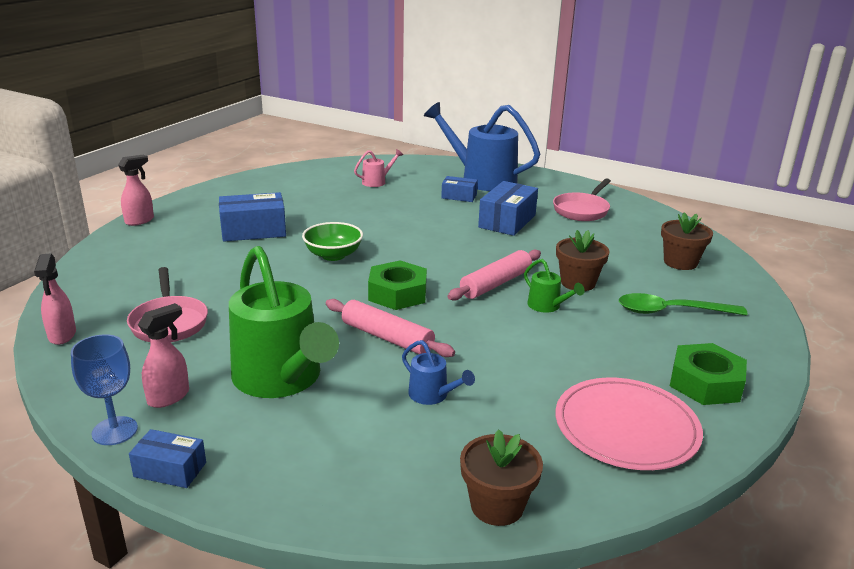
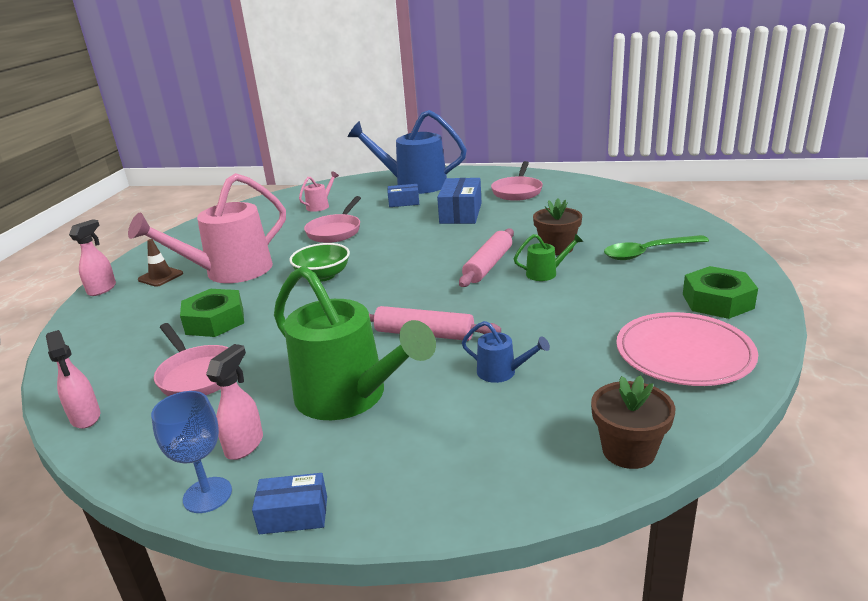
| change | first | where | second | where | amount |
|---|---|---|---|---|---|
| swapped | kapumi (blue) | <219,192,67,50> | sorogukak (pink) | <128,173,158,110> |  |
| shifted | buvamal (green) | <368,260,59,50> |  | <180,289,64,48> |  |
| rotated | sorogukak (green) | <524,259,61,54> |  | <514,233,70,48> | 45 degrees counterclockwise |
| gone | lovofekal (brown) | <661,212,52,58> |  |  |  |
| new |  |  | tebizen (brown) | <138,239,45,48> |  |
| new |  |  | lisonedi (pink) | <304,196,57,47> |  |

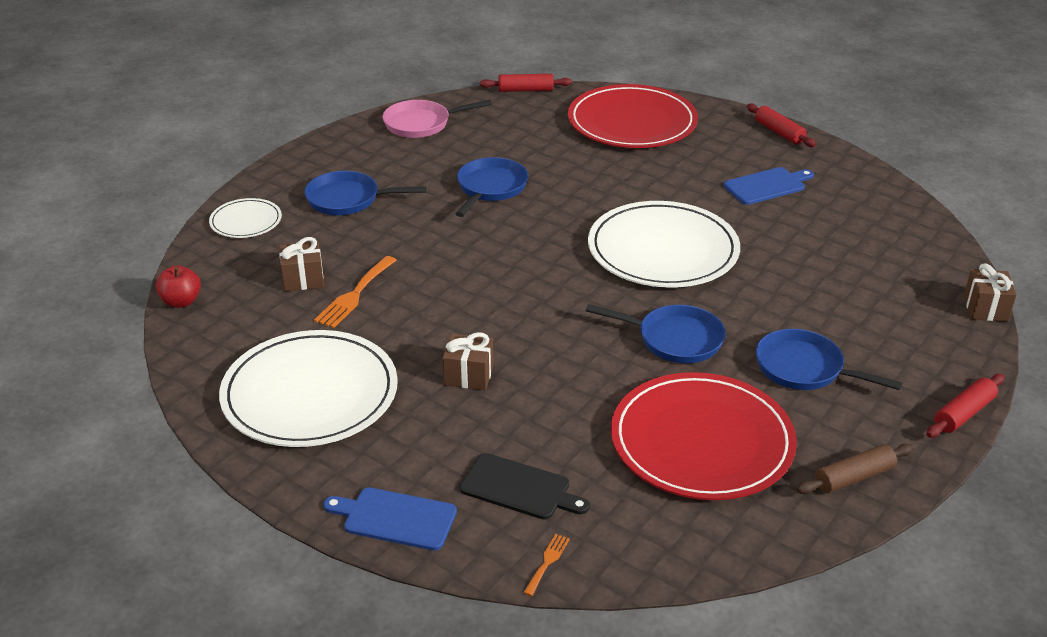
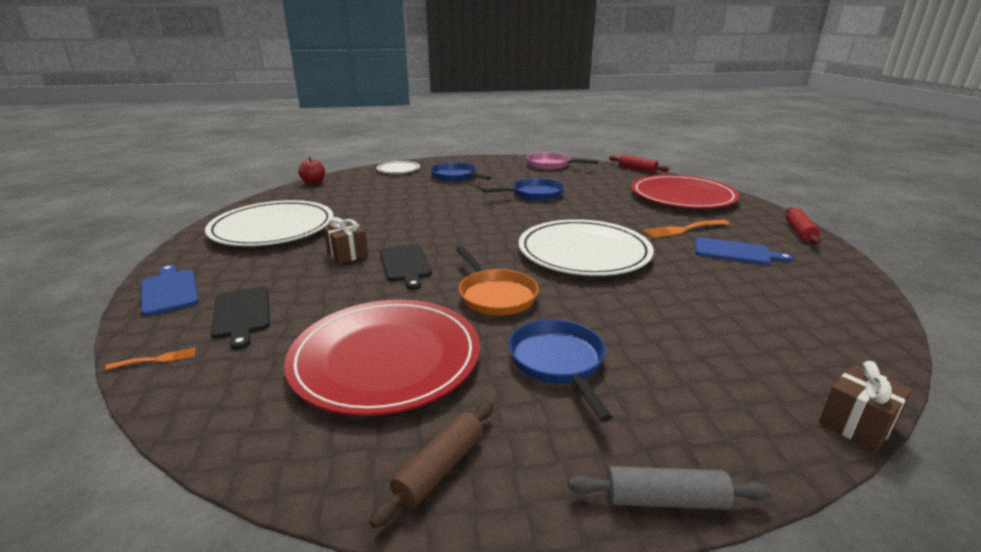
| change | first | where | second | where | amount |
|---|---|---|---|---|---|
| gone | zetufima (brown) | <279,237,45,55> |  |  |  |
| shifted | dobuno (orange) | <314,256,83,72> |  | <643,220,87,18> |  |
| repainted | lisonedi (blue) | <586,304,140,59> | lisonedi (orange) | <456,246,83,70> |  |
| rotated | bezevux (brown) | <796,444,118,50> |  | <369,401,125,127> | 75 degrees counterclockwise |
| repainted | bezevux (red) | <926,374,79,64> | bezevux (grey) | <568,466,203,44> |  |
| new |  |  | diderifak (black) | <380,244,52,46> |  |

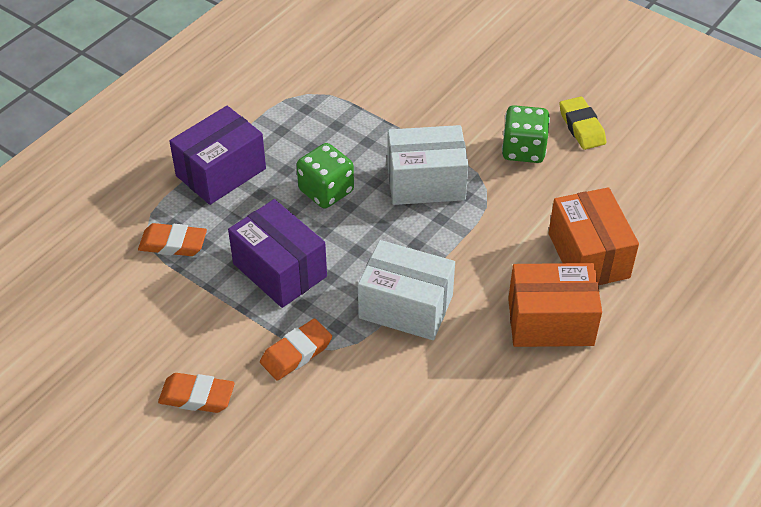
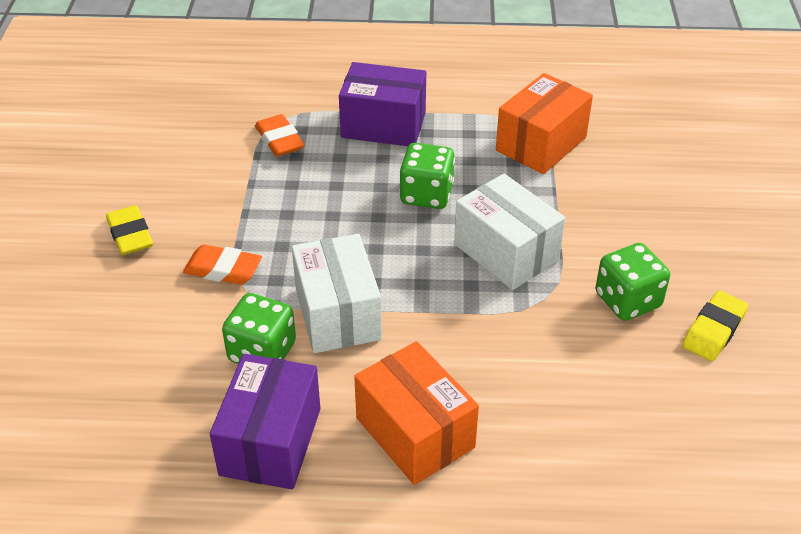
| change | first | where | second | where | amount |
|---|---|---|---|---|---|
| repainted | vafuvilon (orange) | <158,373,77,40> | vafuvilon (yellow) | <106,205,47,50> |  |
| shifted | kapumi (purple) | <228,199,99,109> |  | <210,354,110,135> |  |
| shifted | kapumi (orange) | <549,187,90,98> |  | <496,73,97,101> |  |
| new |  |  | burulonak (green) | <222,293,74,71> |  |

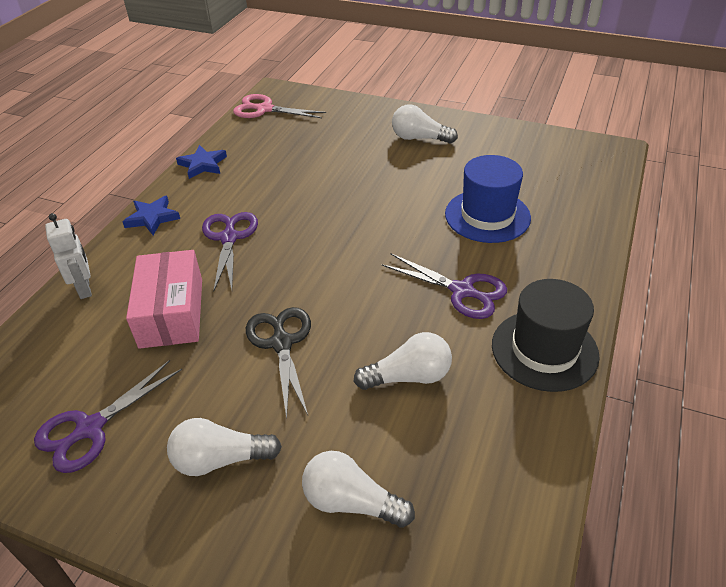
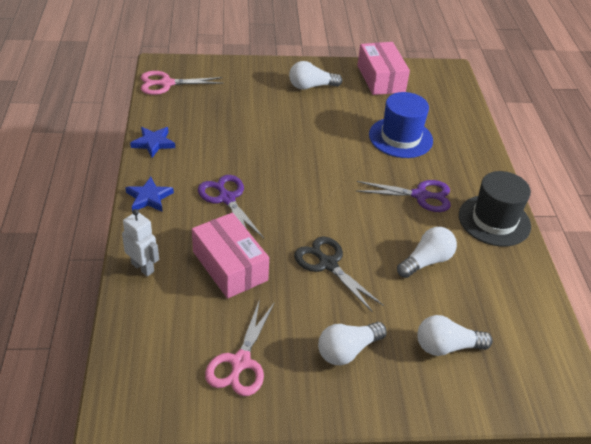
| change | first | where | second | where | amount |
|---|---|---|---|---|---|
| repainted | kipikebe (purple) | <34,360,148,113> | kipikebe (pink) | <205,299,70,97> |  |
| new |  |  | kapumi (pink) | <357,42,53,53> |  |

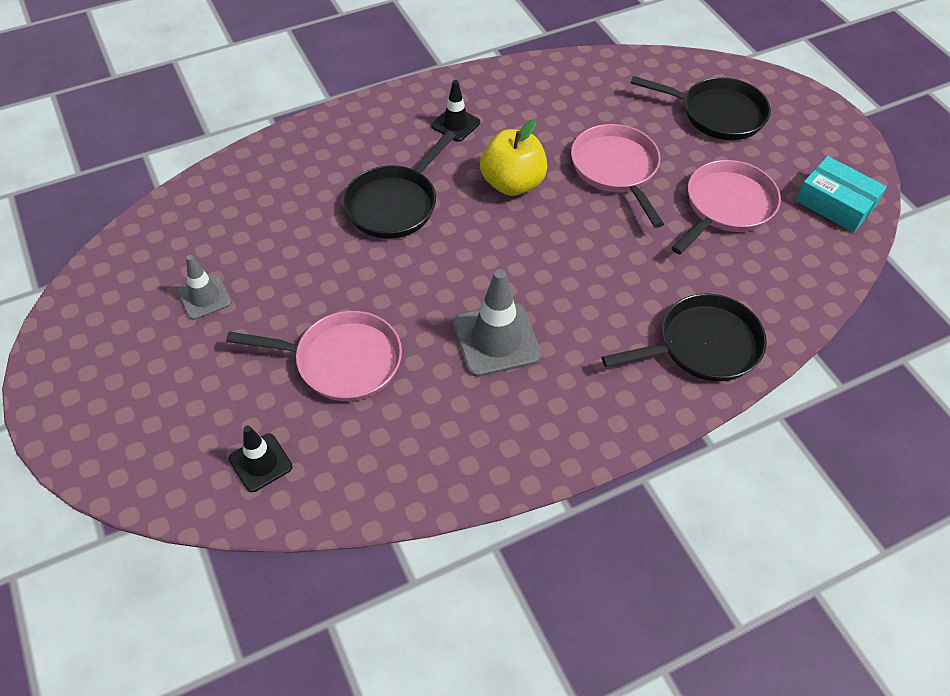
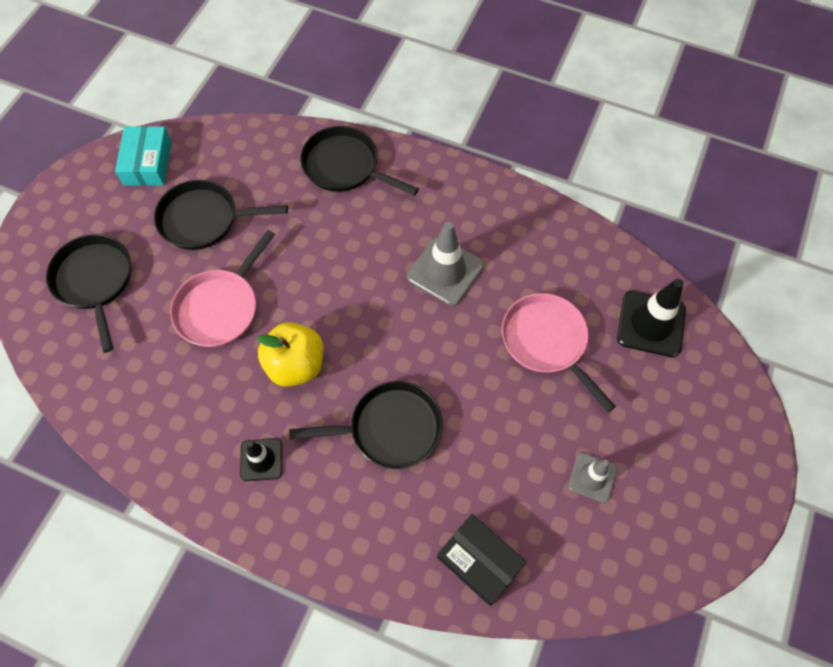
| change | first | where | second | where | amount |
|---|---|---|---|---|---|
| scaled | tebizen (black) | <229,426,64,66> |  | <617,279,69,78> | x1.65 |
| repainted | lisonedi (pink) | <672,160,109,94> | lisonedi (black) | <154,180,134,70> |  |
| new |  |  | kapumi (black) | <437,514,90,92> |  |

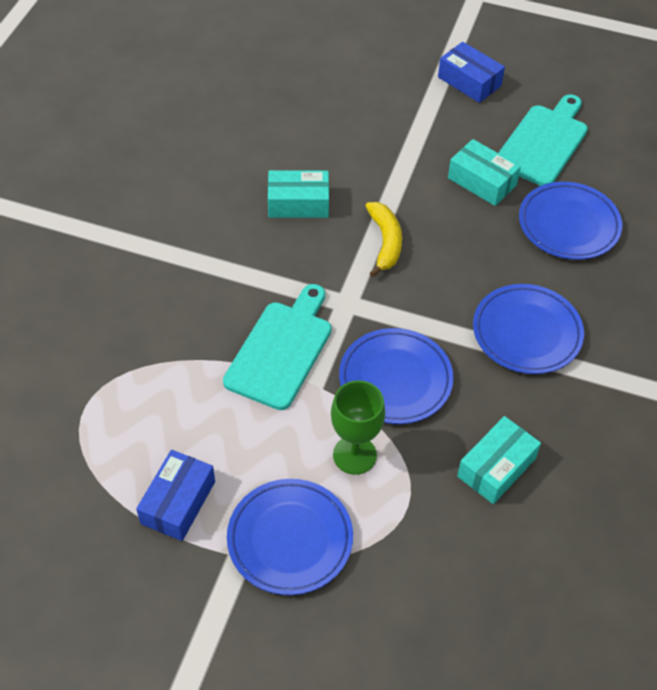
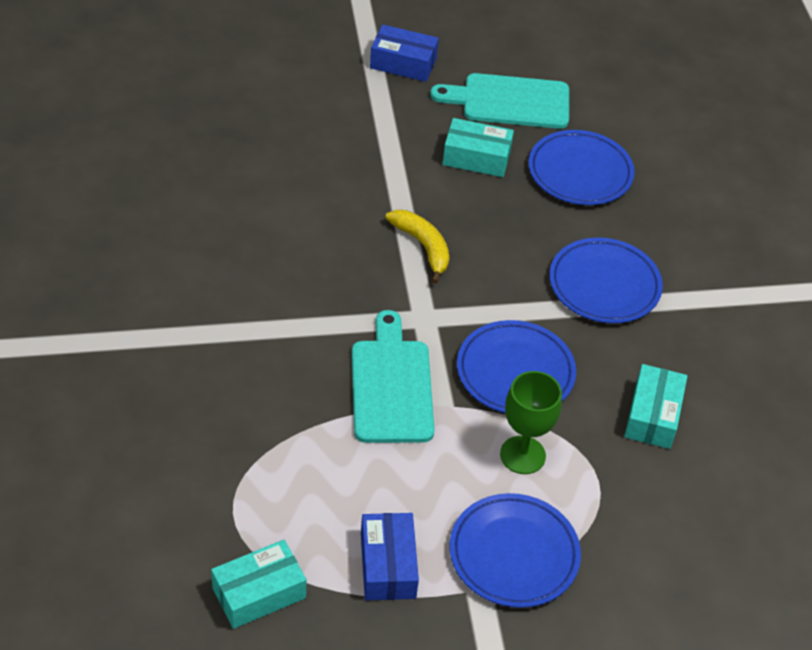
| change | first | where | second | where | amount |
|---|---|---|---|---|---|
| shifted | kapumi (turquoise) | <268,170,61,48> |  | <211,540,95,89> |  |
| rotated | diderifak (turquoise) | <498,94,90,92> |  | <430,73,139,56> | 90 degrees counterclockwise |

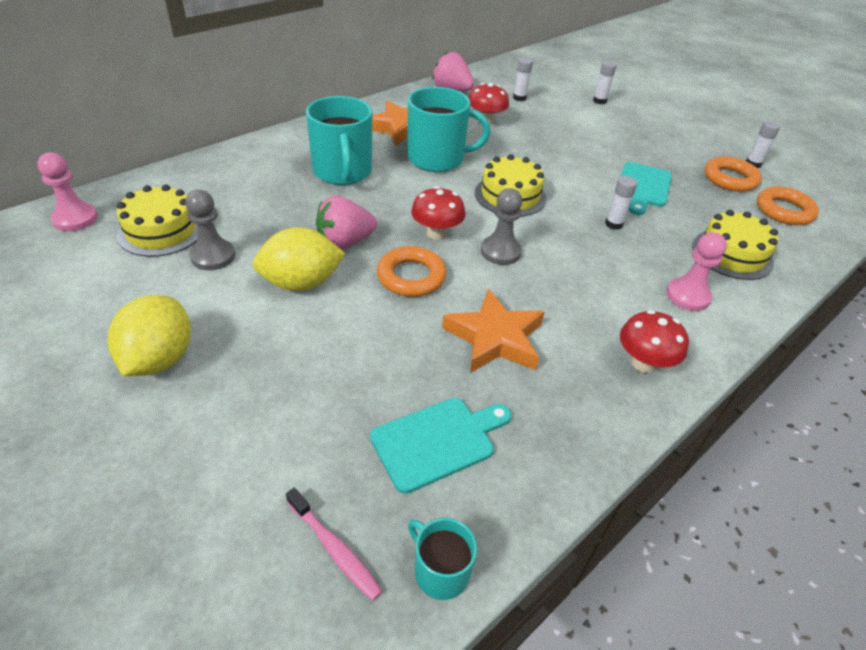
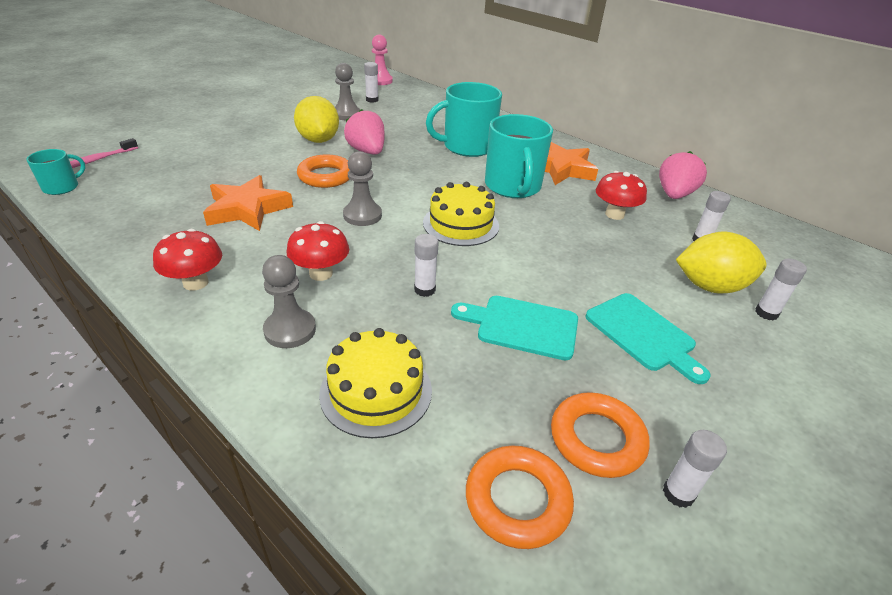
| change | first | where | second | where | amount |
|---|---|---|---|---|---|
| shifted | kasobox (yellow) | <108,295,83,81> |  | <676,232,91,61> |  |
| swapped | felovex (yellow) | <117,184,81,73> | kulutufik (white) | <364,62,14,41> |  |
| shifted | diderifak (turquoise) | <370,398,141,96> |  | <585,293,125,91> |  |
| shifted | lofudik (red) | <411,186,54,54> |  | <287,221,62,60> |  |
| repainted | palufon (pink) | <666,232,61,79> | palufon (grey) | <262,255,54,93> |  |

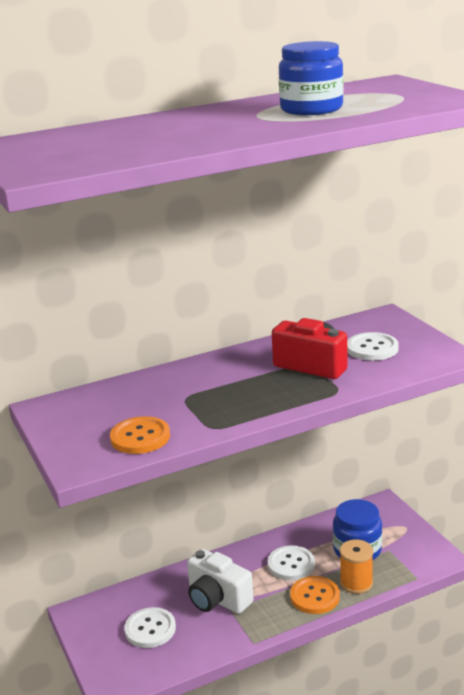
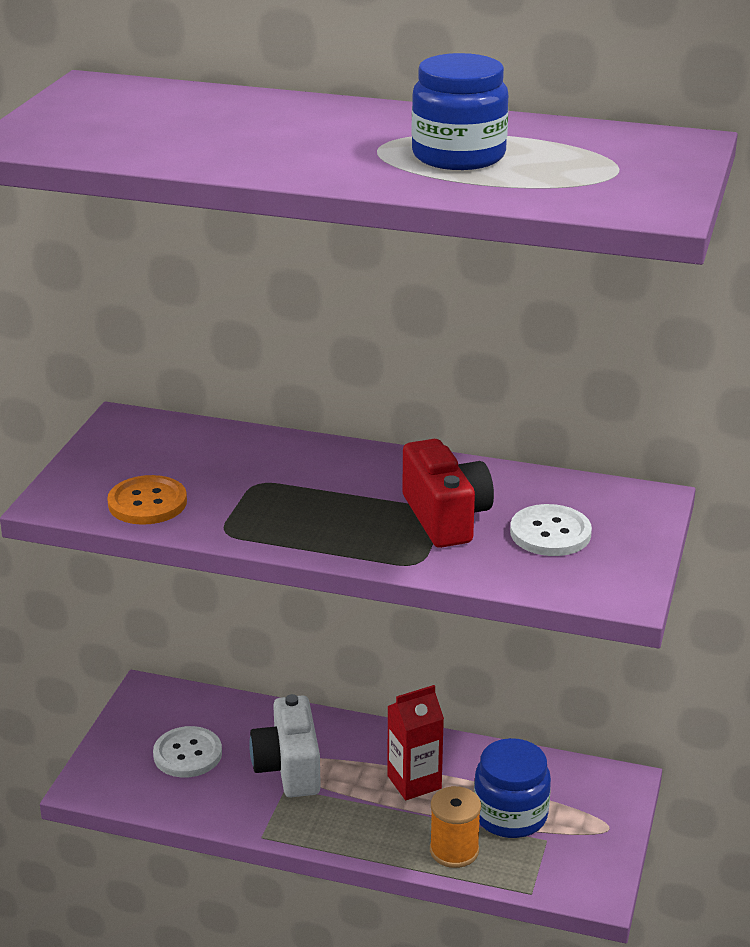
| change | first | where | second | where | amount |
|---|---|---|---|---|---|
| swapped | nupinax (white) | <268,545,47,35> | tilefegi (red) | <387,685,57,115> |  |
| gone | nupinax (orange) | <290,576,50,38> |  |  |  |

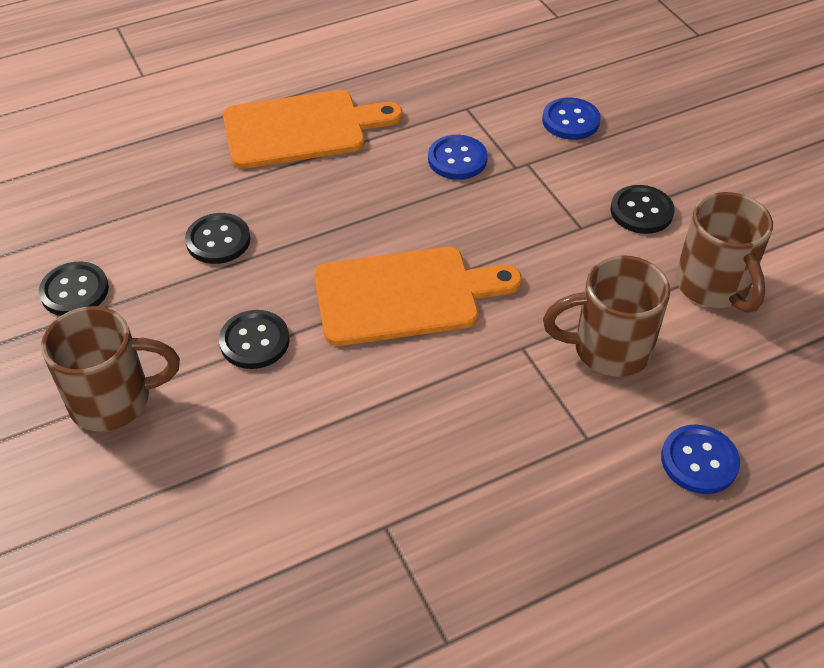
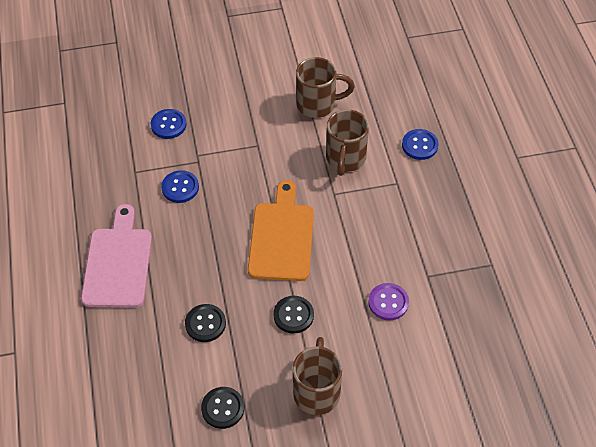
| change | first | where | second | where | amount |
|---|---|---|---|---|---|
| repainted | diderifak (orange) | <223,90,180,79> | diderifak (pink) | <81,204,71,104> |  |
| gone | nupinax (black) | <610,185,65,49> |  |  |  |
| new |  |  | nupinax (purple) | <368,283,41,37> |  |

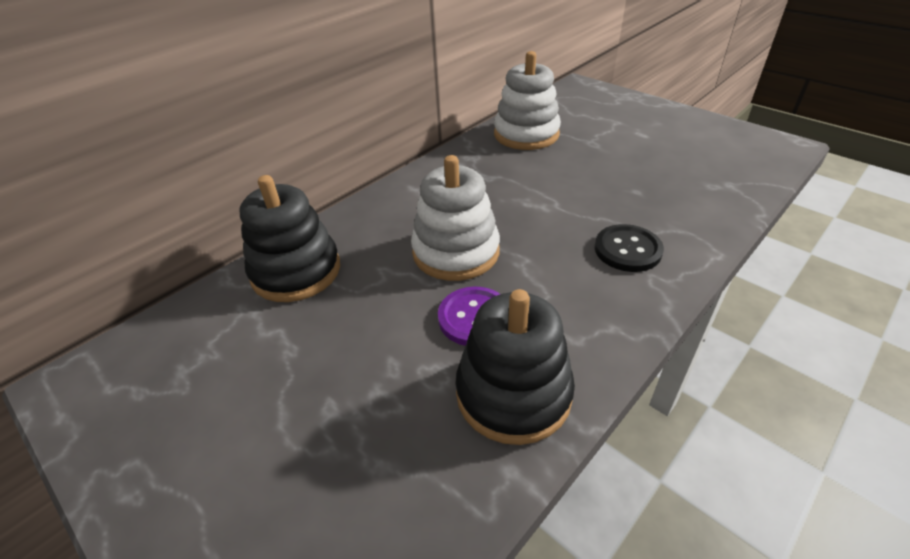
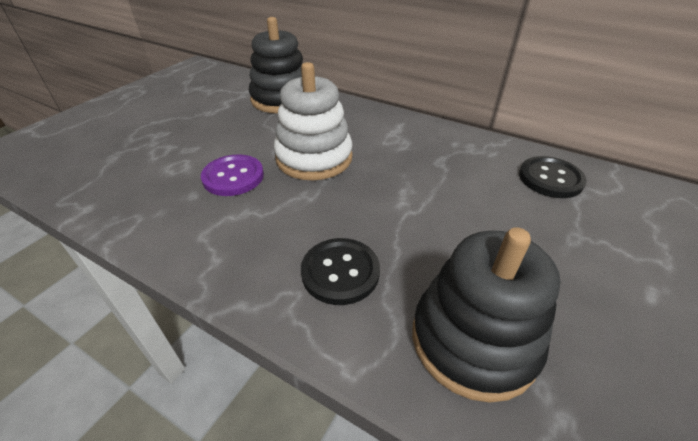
| change | first | where | second | where | amount |
|---|---|---|---|---|---|
| shifted | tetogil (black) | <455,289,120,156> |  | <412,227,149,176> |  |
| swapped | tetogil (white) | <494,51,67,99> | nupinax (black) | <519,156,68,42> |  |

